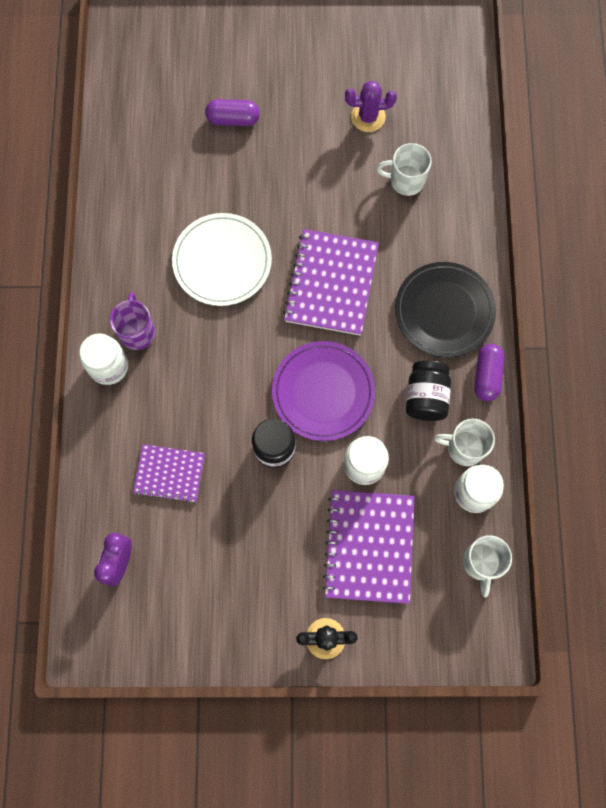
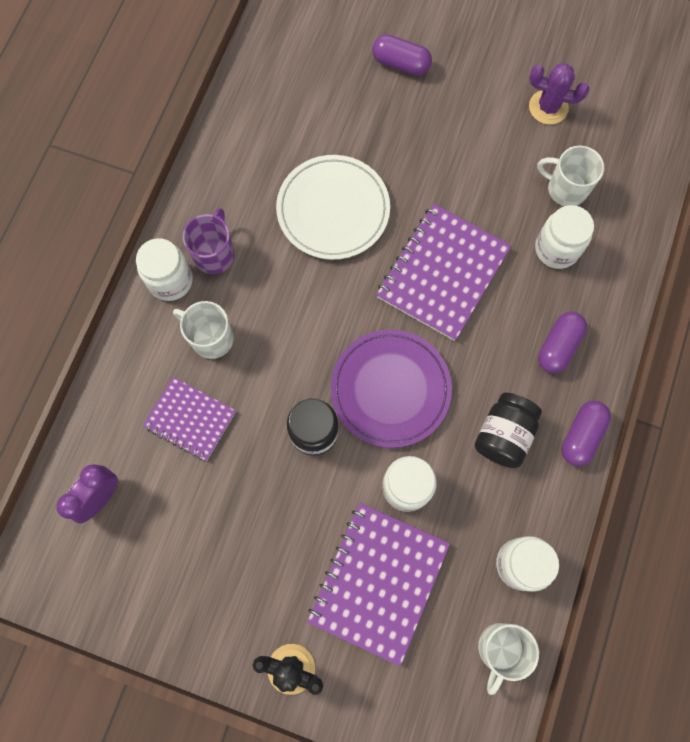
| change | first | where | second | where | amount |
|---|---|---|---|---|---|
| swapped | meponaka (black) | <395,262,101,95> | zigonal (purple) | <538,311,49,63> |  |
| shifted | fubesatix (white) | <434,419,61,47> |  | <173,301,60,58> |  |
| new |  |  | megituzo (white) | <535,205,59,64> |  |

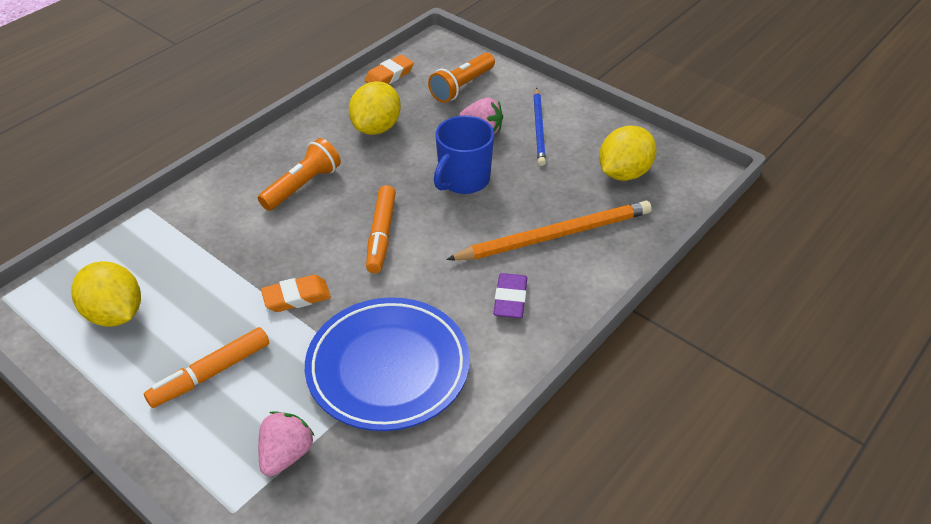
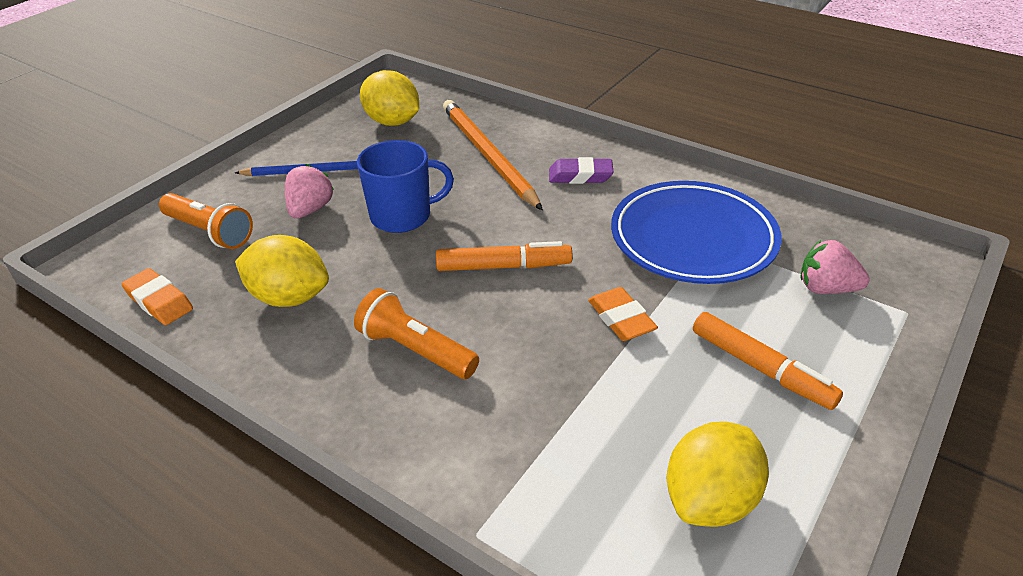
| change | first | where | second | where | amount |
|---|---|---|---|---|---|
| rotated | fubesatix (blue) | <434,116,60,78> |  | <357,140,97,93> | 45 degrees counterclockwise |

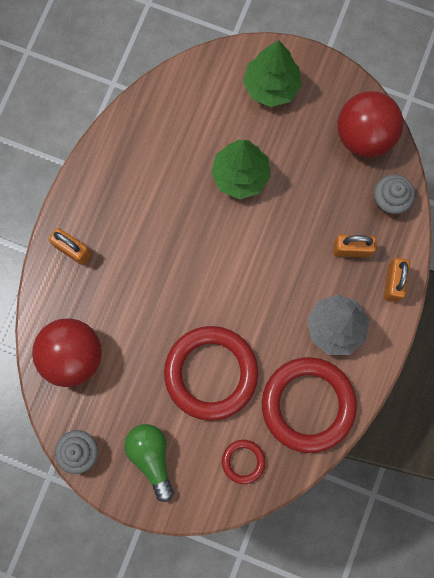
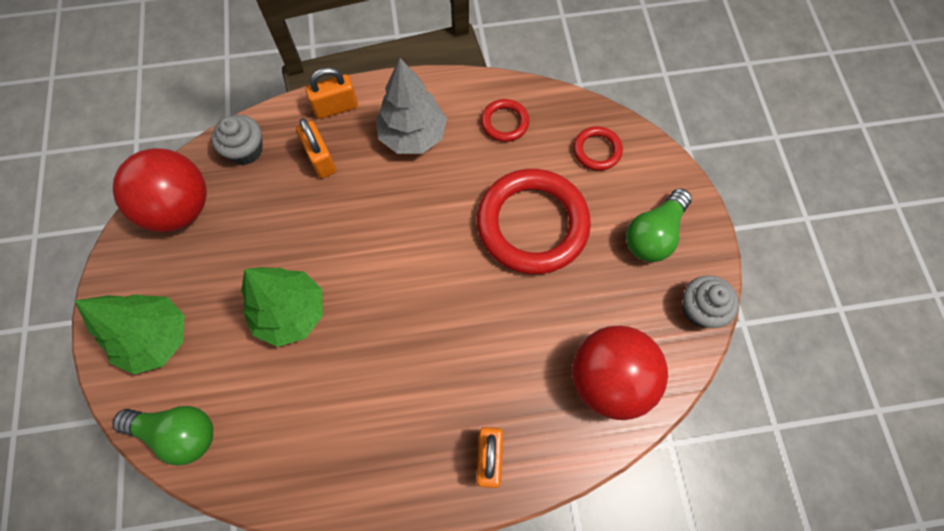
| change | first | where | second | where | amount |
|---|---|---|---|---|---|
| scaled | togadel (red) | <262,357,95,96> |  | <481,99,48,43> | x0.46 |
| new |  |  | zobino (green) | <113,406,100,59> |  |

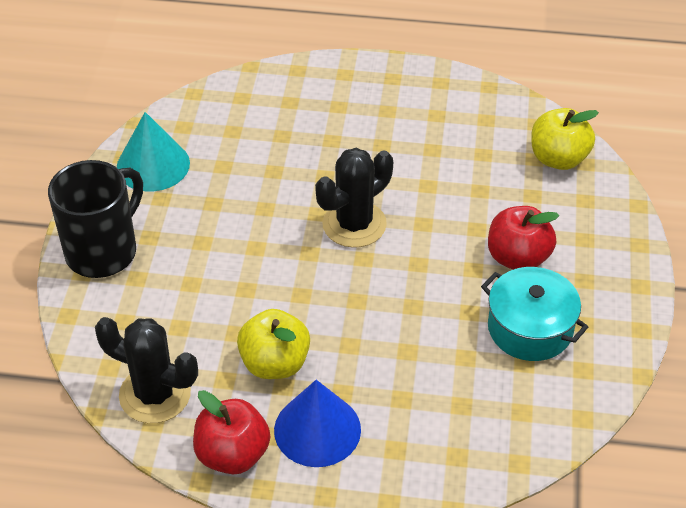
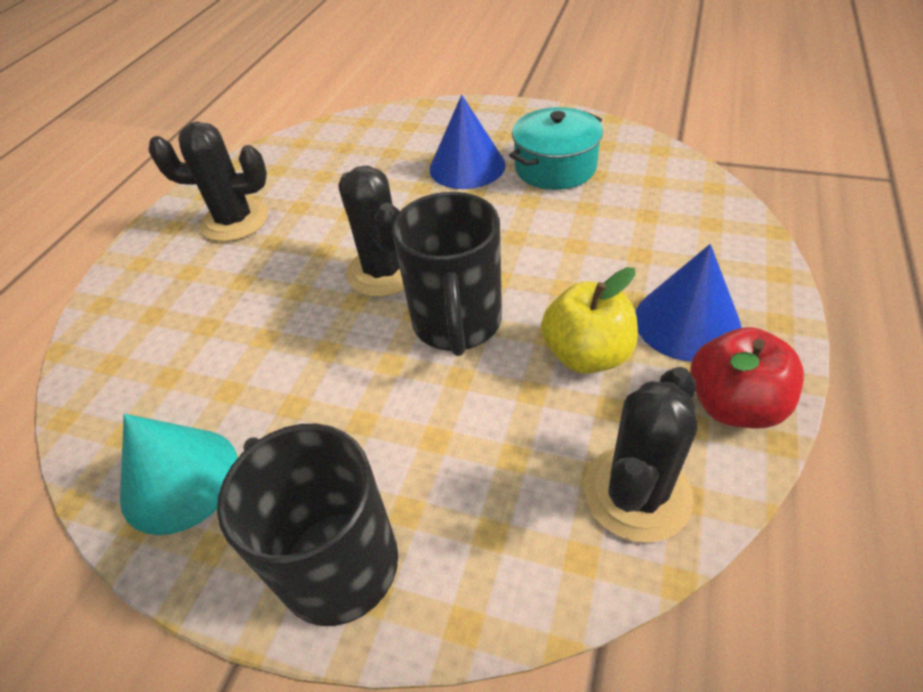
| change | first | where | second | where | amount |
|---|---|---|---|---|---|
| swapped | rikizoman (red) | <488,206,71,64> | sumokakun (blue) | <430,95,76,94> |  |
| gone | rikizoman (yellow) | <531,108,68,62> |  |  |  |
| new |  |  | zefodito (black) | <148,122,120,120> |  |
| new |  |  | fubesatix (black) | <392,192,110,164> |  |

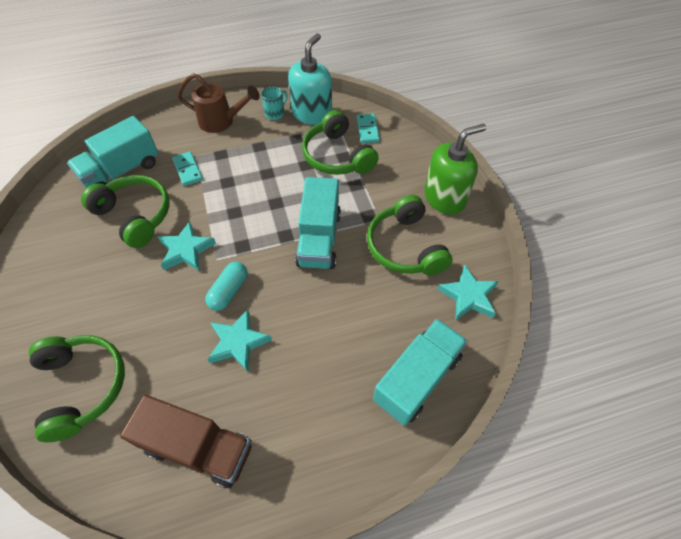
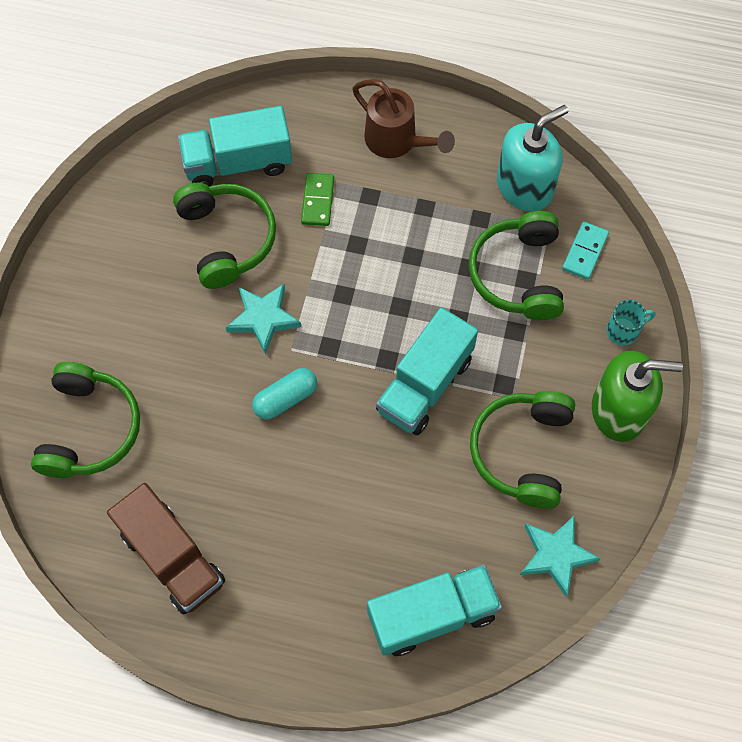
| change | first | where | second | where | amount |
|---|---|---|---|---|---|
| repainted | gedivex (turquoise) | <172,151,31,35> | gedivex (green) | <301,173,33,53> |  |
| gone | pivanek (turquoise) | <207,309,65,63> |  |  |  |
| shifted | fubesatix (turquoise) | <261,86,26,34> |  | <607,300,48,45> |  |

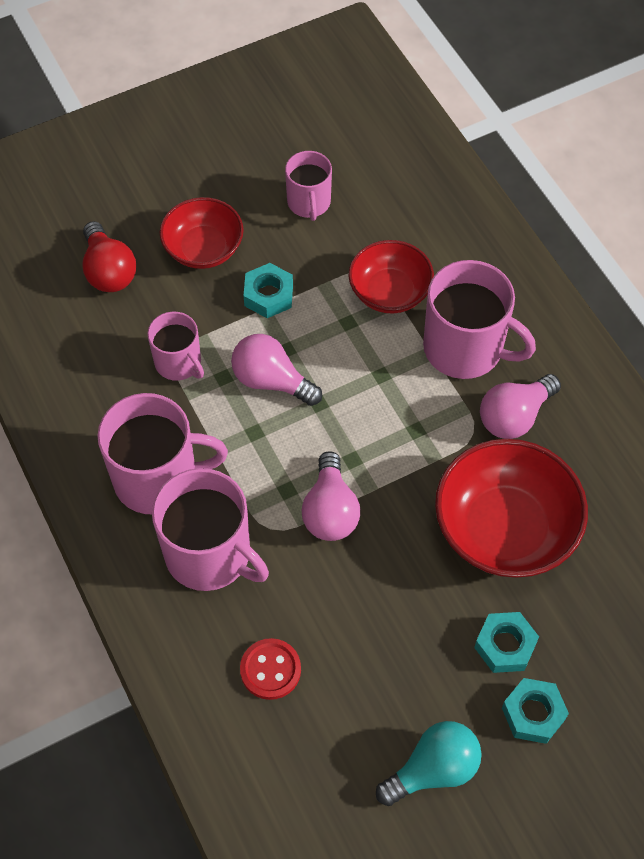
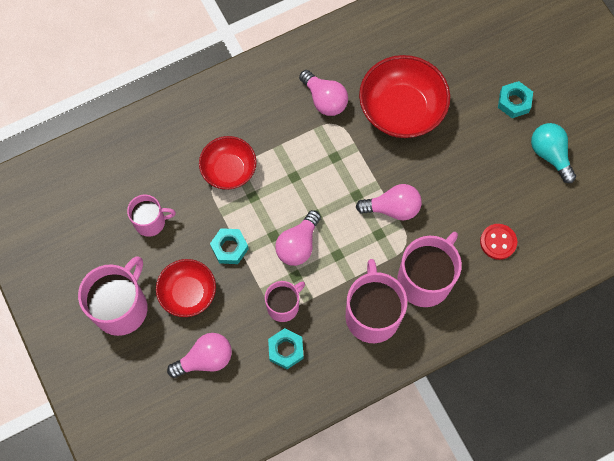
| change | first | where | second | where | amount |
|---|---|---|---|---|---|
| repainted | zobino (red) | <82,221,54,71> | zobino (pink) | <167,333,65,45> |  |
| shifted | fubesatix (pink) | <423,260,113,119> |  | <78,256,69,80> |  |
| shifted | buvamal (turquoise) | <474,612,65,61> |  | <268,328,35,41> |  |

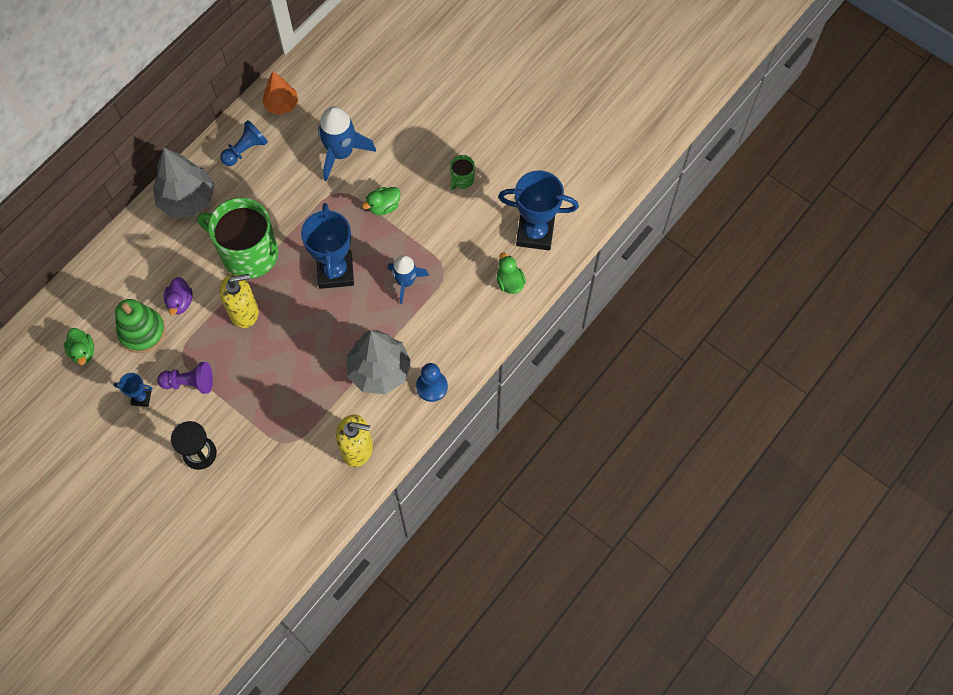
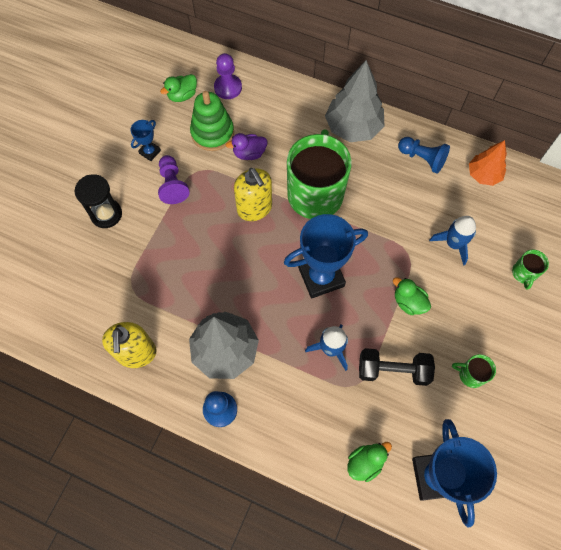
| change | first | where | second | where | amount |
|---|---|---|---|---|---|
| rotated | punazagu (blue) | <113,373,40,34> |  | <130,120,31,41> | 45 degrees clockwise |
| scaled | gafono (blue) | <318,106,58,75> |  | <429,216,47,50> | x0.66 |
| new |  |  | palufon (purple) | <214,53,28,46> |  |
| new |  |  | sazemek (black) | <359,348,76,38> |  |
| new |  |  | fubesatix (green) | <512,250,37,40> |  |

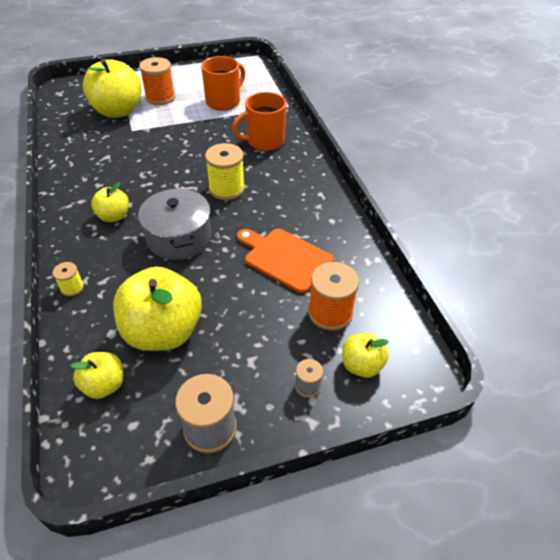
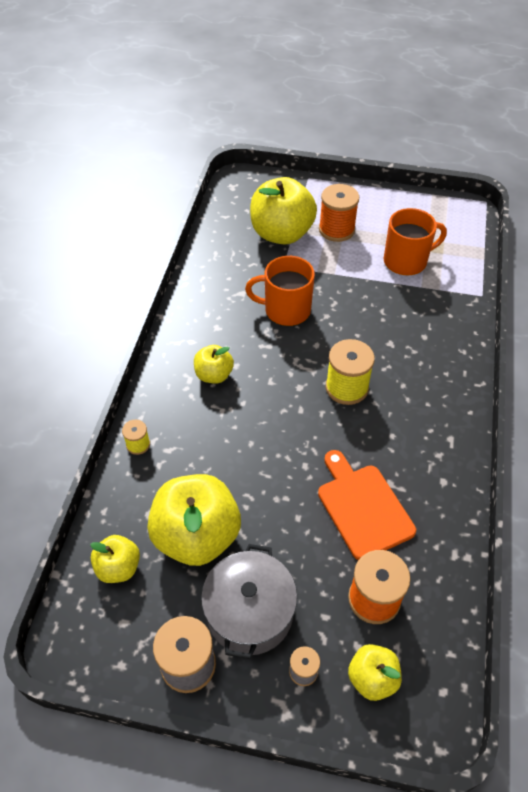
| change | first | where | second | where | amount |
|---|---|---|---|---|---|
| shifted | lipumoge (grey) | <138,188,73,72> |  | <201,544,96,115> |  |
| shifted | fubesatix (orange) | <232,92,54,59> |  | <245,256,70,70> |  |

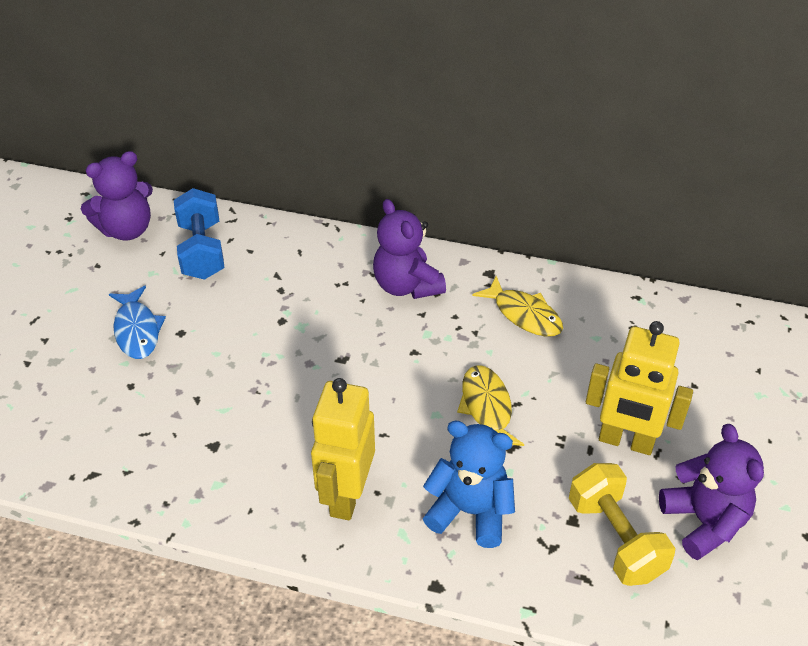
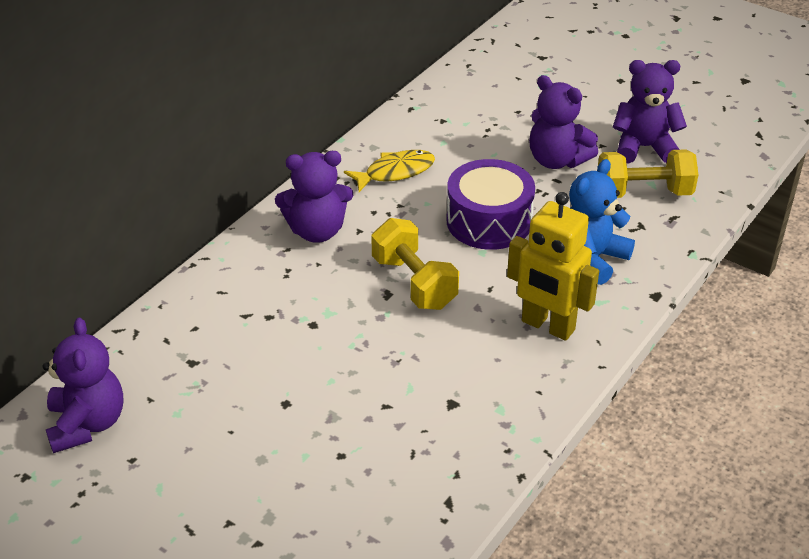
| change | first | where | second | where | amount |
|---|---|---|---|---|---|
| gone | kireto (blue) | <109,286,57,73> |  |  |  |
| gone | sazemek (blue) | <174,188,51,92> |  |  |  |
| swapped | kireto (yellow) | <457,365,67,81> | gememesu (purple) | <447,159,88,91> |  |
| swapped | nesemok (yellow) | <586,321,107,134> | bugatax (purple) | <529,75,69,94> |  |
| new |  |  | sazemek (yellow) | <371,218,88,92> |  |

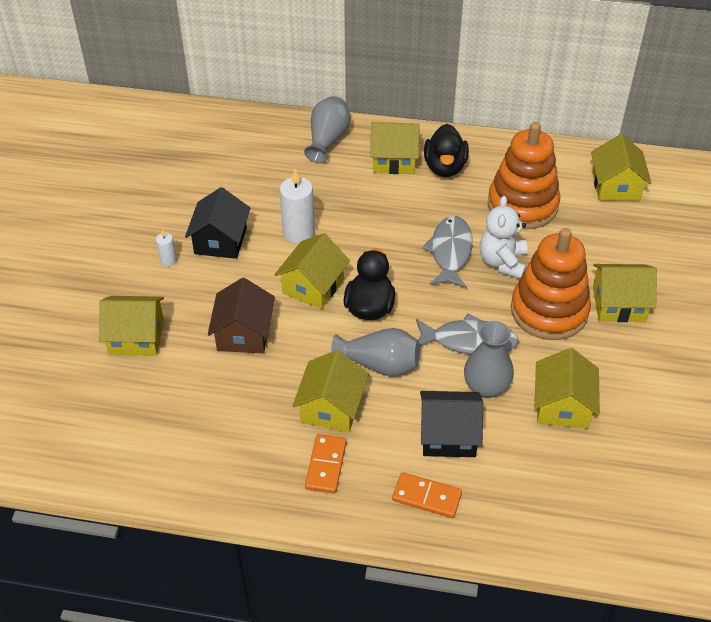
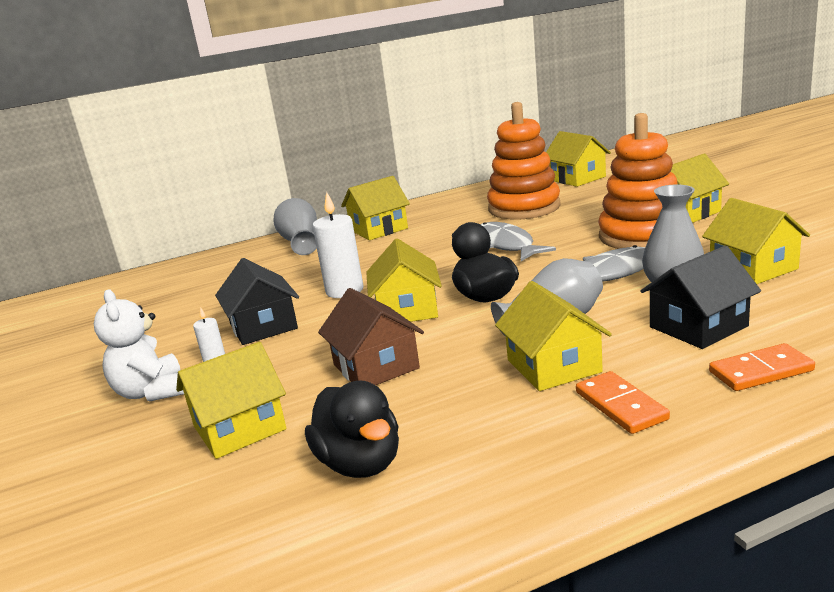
| change | first | where | second | where | amount |
|---|---|---|---|---|---|
| shifted | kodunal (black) | <424,124,45,53> |  | <305,381,94,97> |  |
| shifted | bugatax (white) | <480,196,47,83> |  | <94,289,90,112> |  |

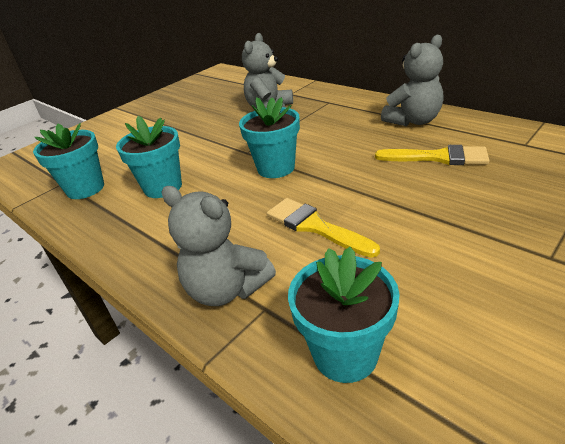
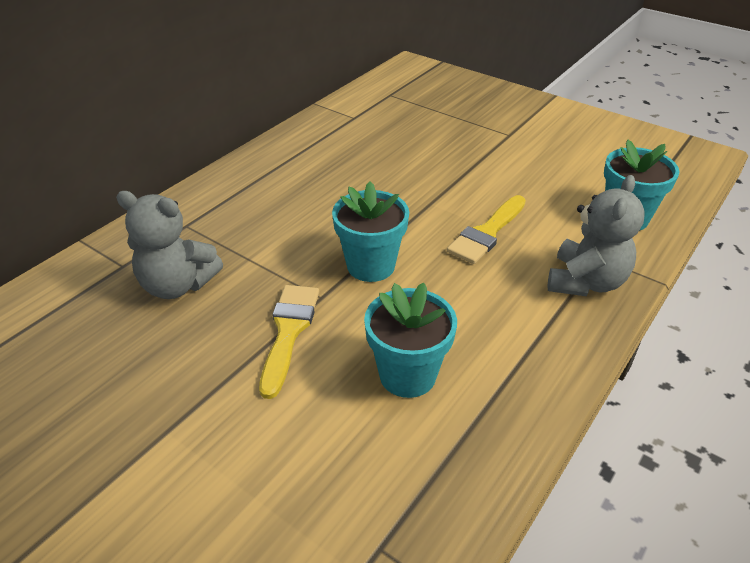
| change | first | where | second | where | amount |
|---|---|---|---|---|---|
| gone | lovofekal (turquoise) | <33,123,71,76> |  |  |  |
| shifted | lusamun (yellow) | <375,145,114,20> |  | <259,285,60,114> |  |
| gone | bugatax (grey) | <381,35,63,91> |  |  |  |

